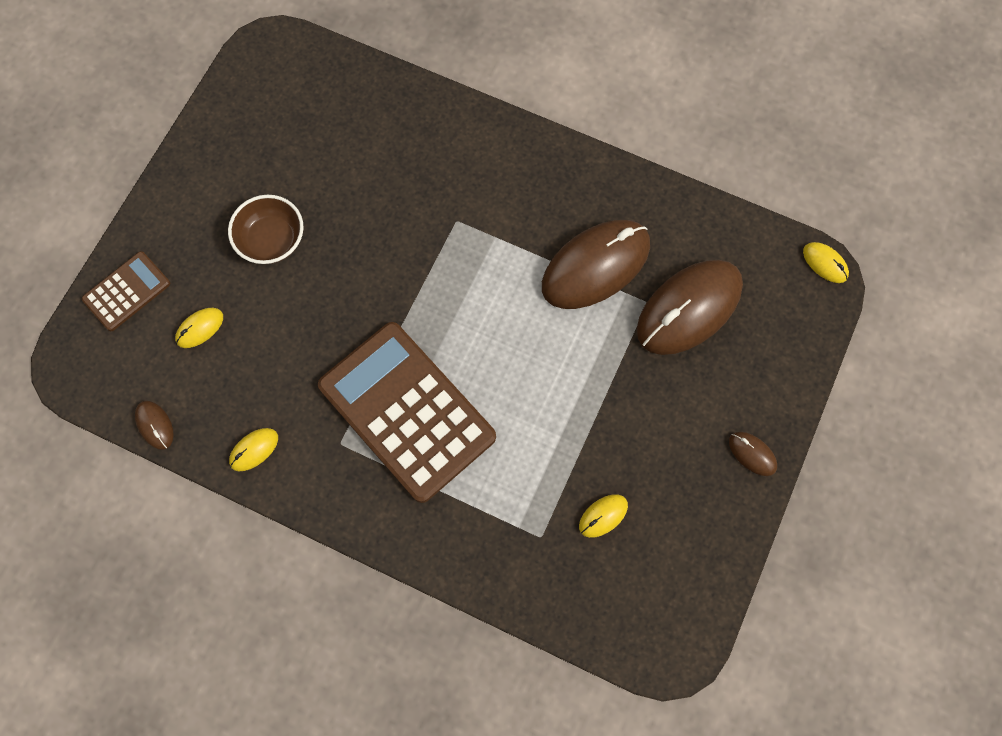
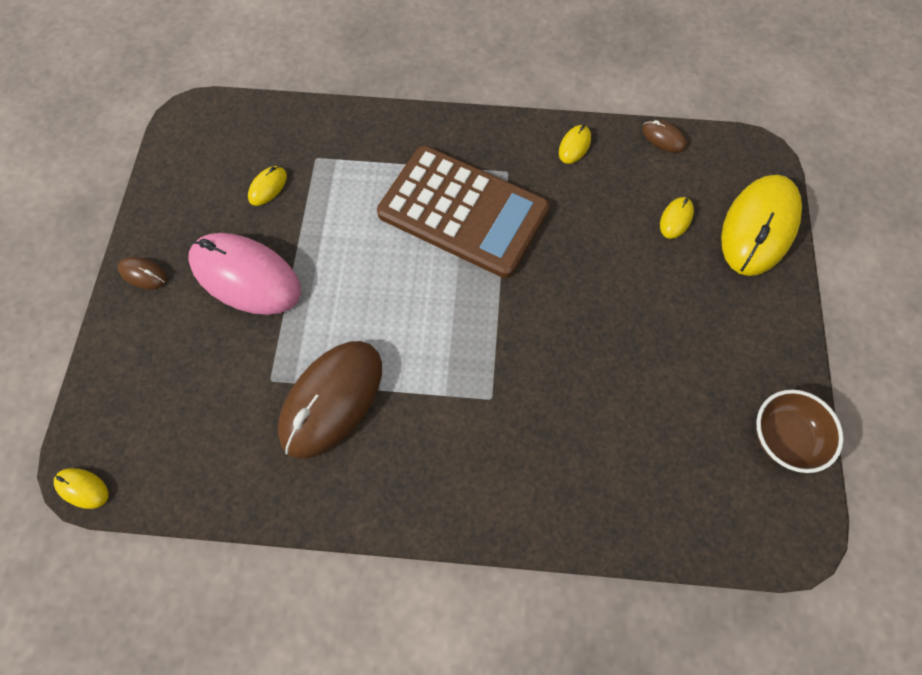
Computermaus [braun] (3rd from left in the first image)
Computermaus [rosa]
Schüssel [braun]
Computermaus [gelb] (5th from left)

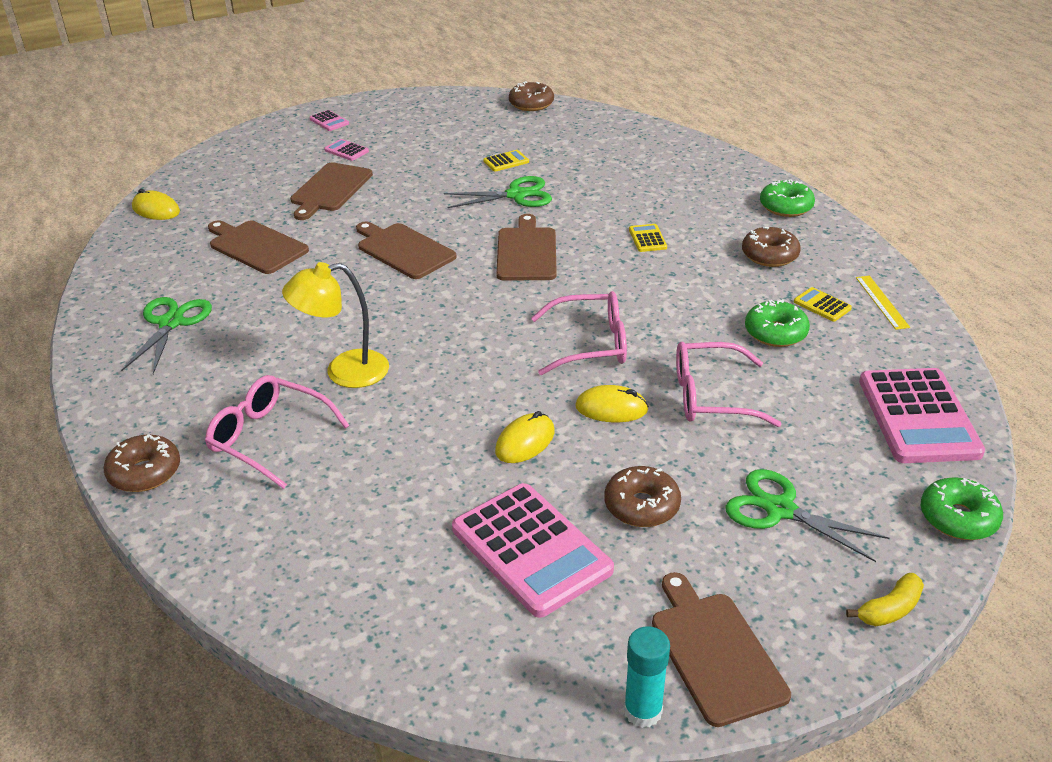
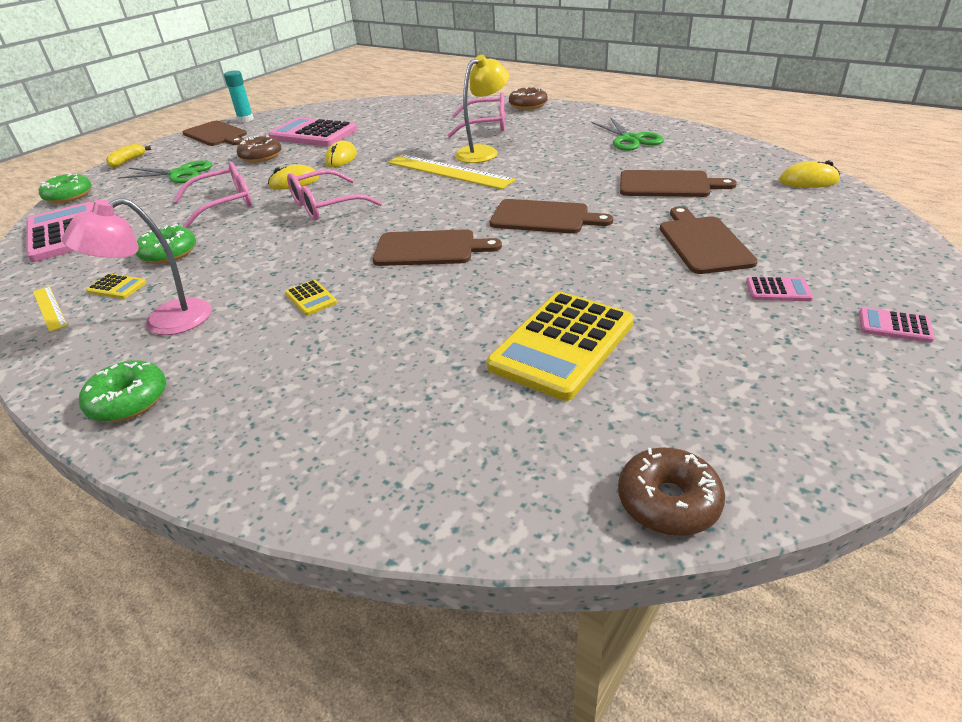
Schere [grün] (2nd from left in the first image)
Lineal [gelb] (2nd from left)
Lampe [rosa]
Schneidebrett [braun] (2nd from left)
Taschenrechner [gelb] (3rd from left)

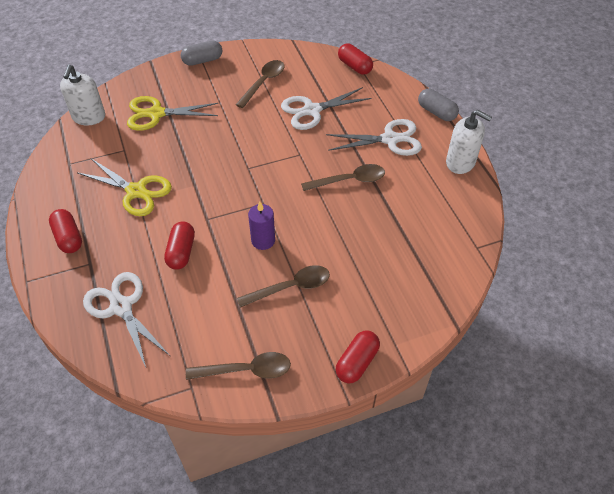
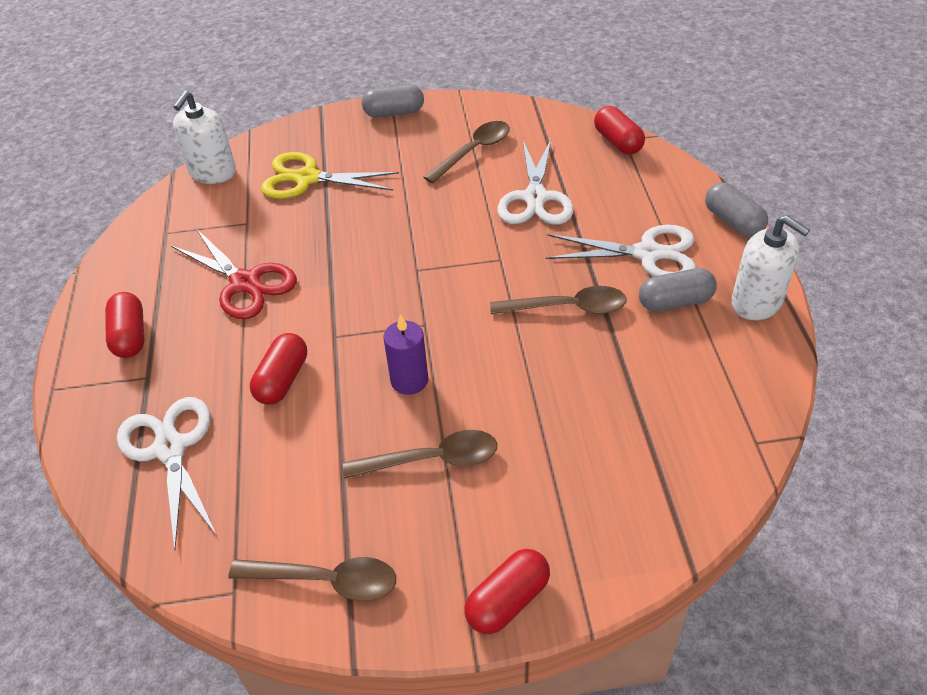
Kapsel [grau] (2nd from left)
Schere [rot]
Schere [weiß] (2nd from left)

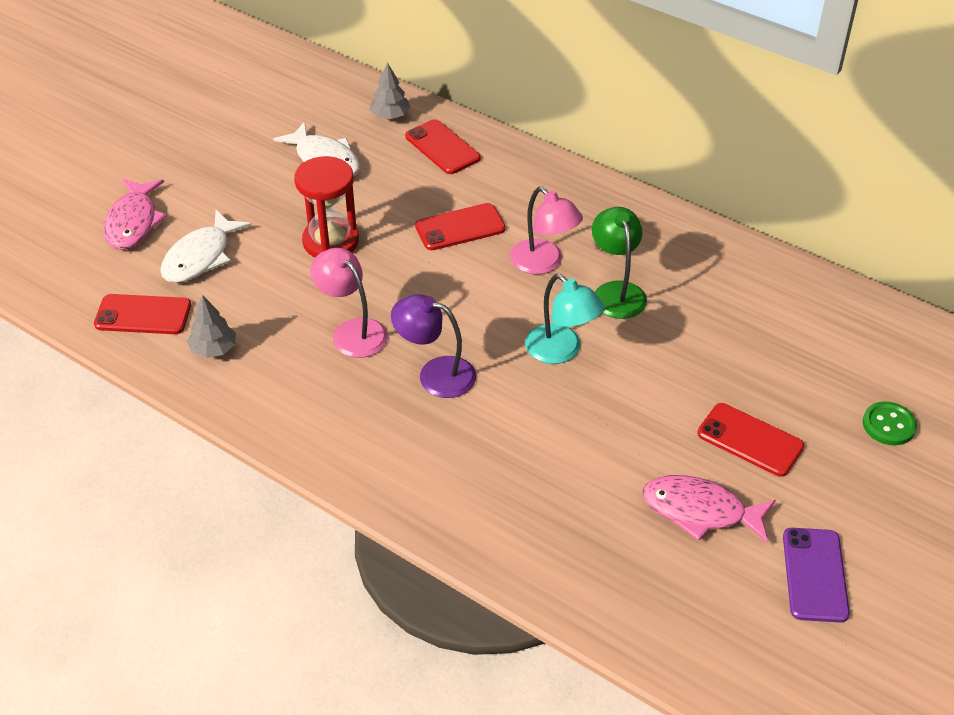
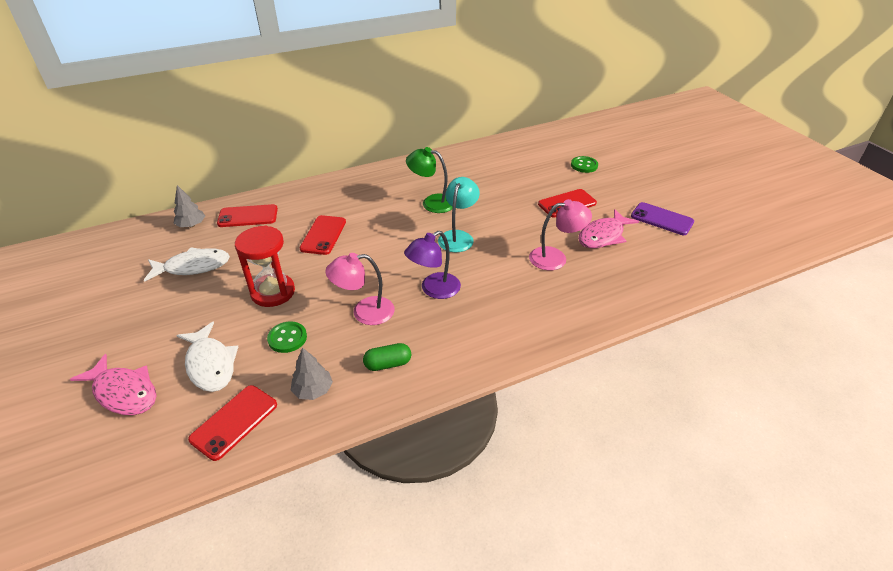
Knopf [grün] (1st from left)
Kapsel [grün]
Lampe [rosa] (2nd from left)
Lampe [türkis]

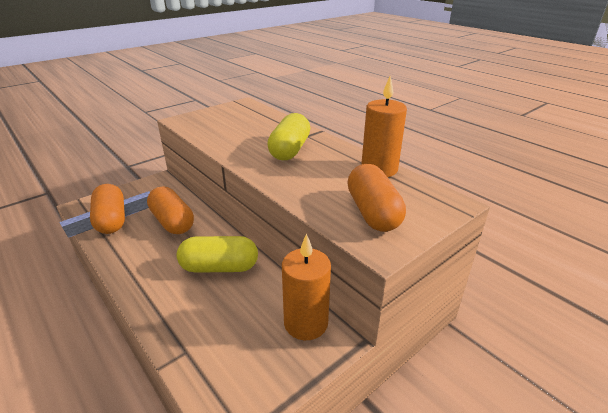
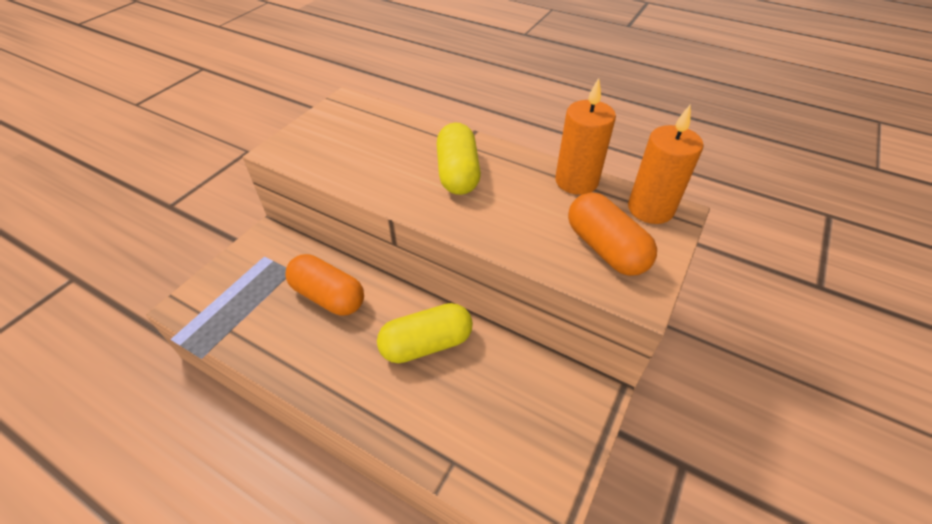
Kapsel [orange] (1st from left in the first image)
Kerze [orange] (2nd from left)

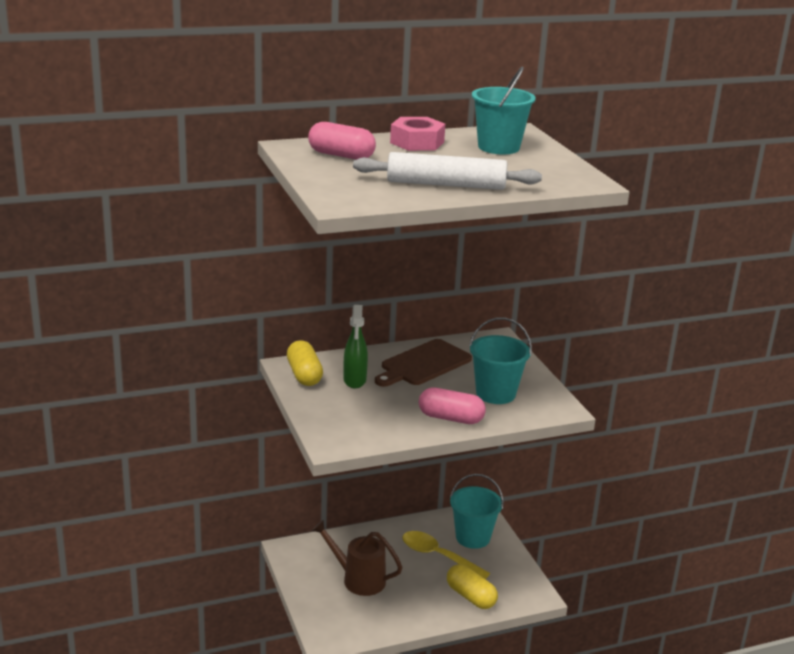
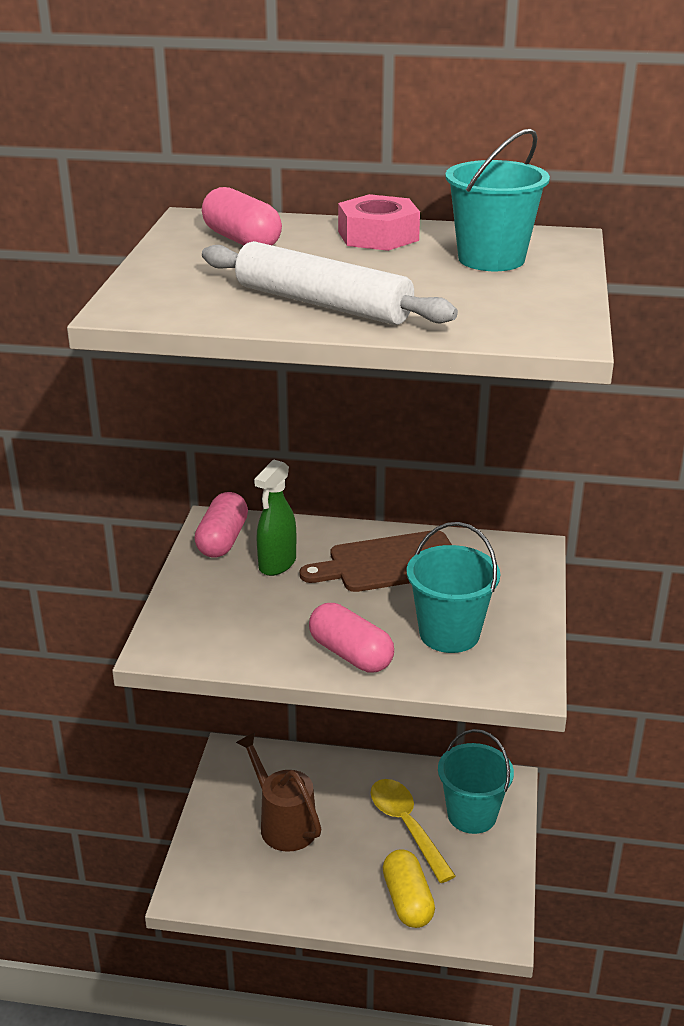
Kapsel [rosa] (1st from left)

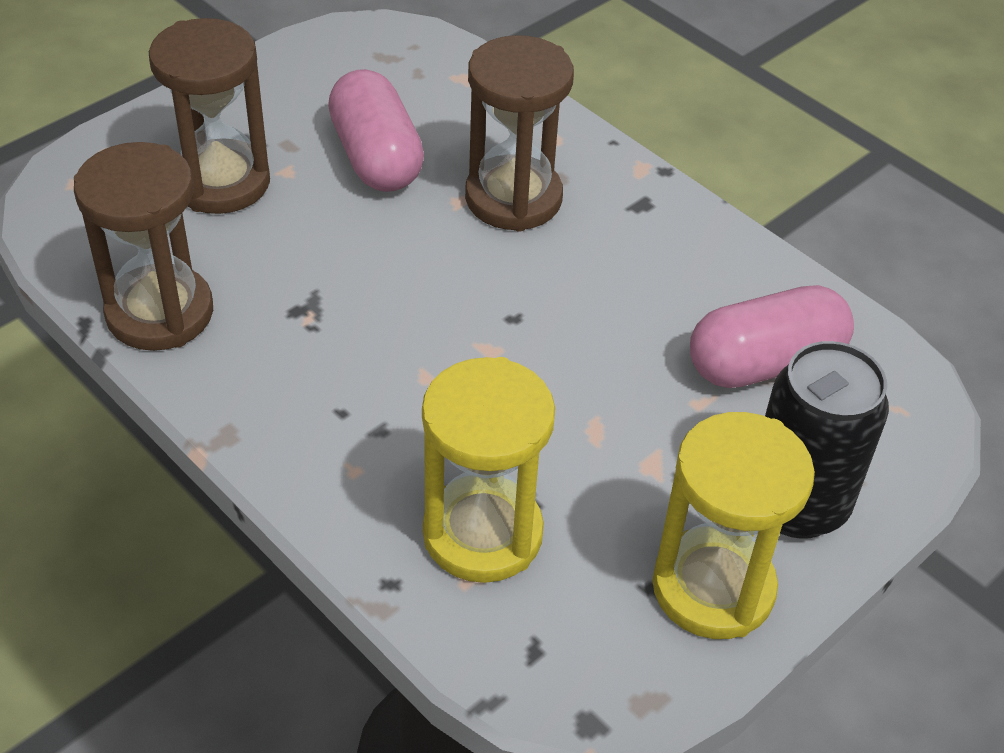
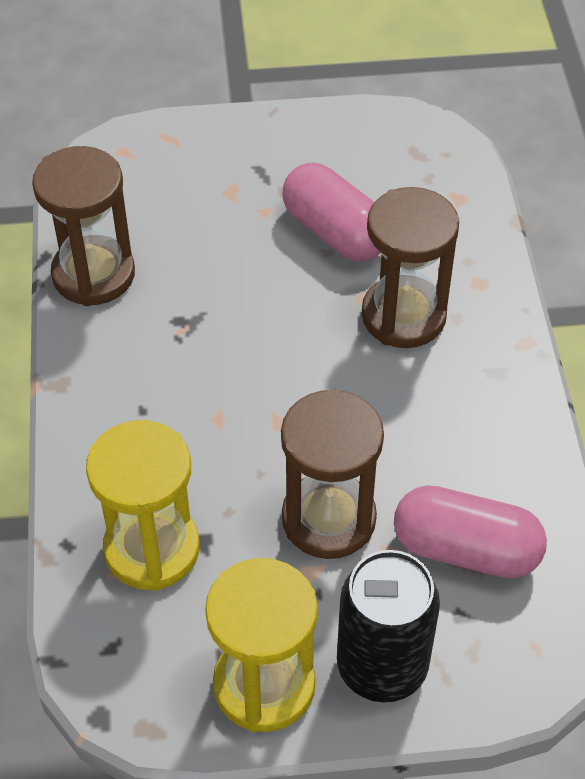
Sanduhr [braun] (2nd from left)
Kapsel [rosa] (1st from left)

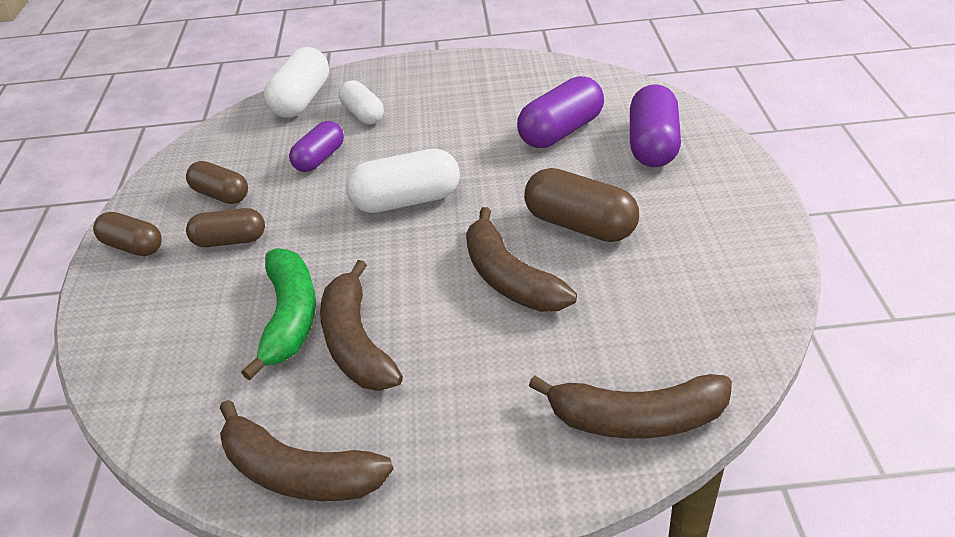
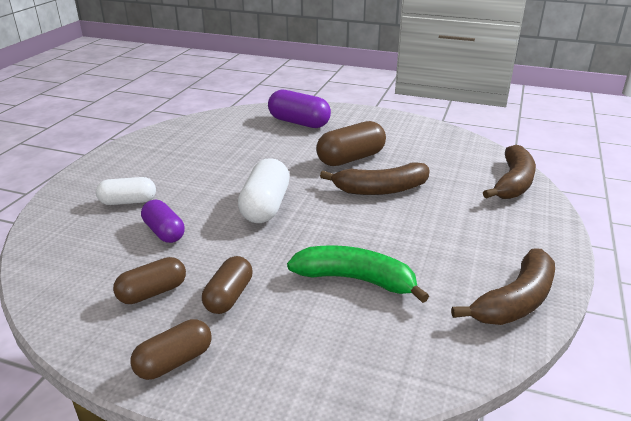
Kapsel [weiß] (1st from left in the first image)
Banane [braun] (2nd from left in the first image)
Kapsel [lila] (2nd from left in the first image)

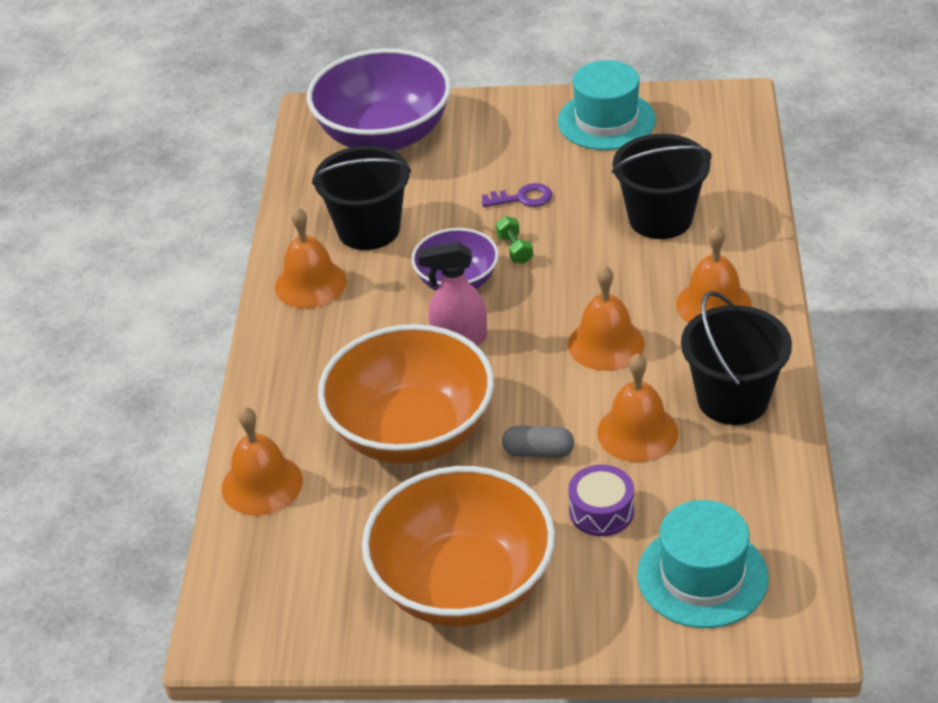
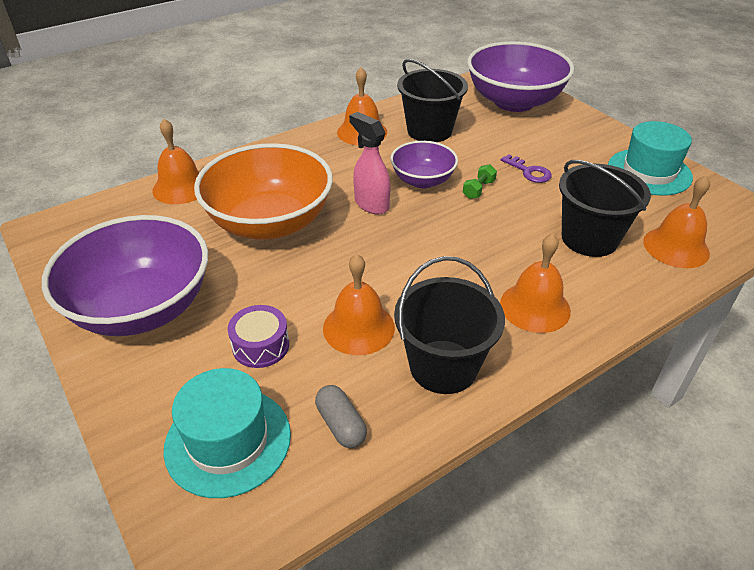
Kapsel [grau]
Glocke [orange] (5th from left)
Schüssel [lila] (1st from left)

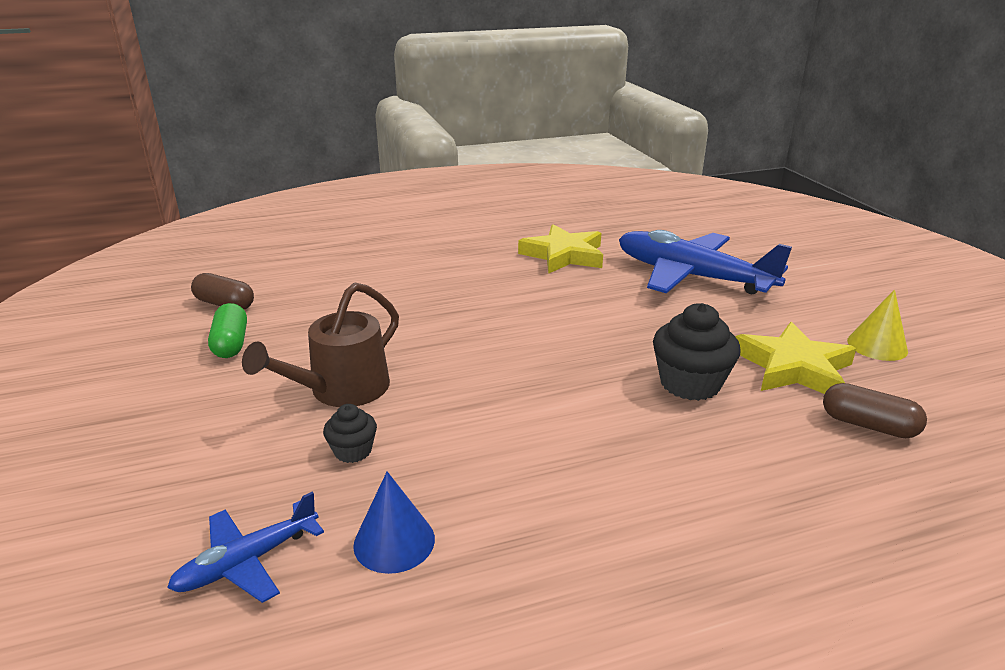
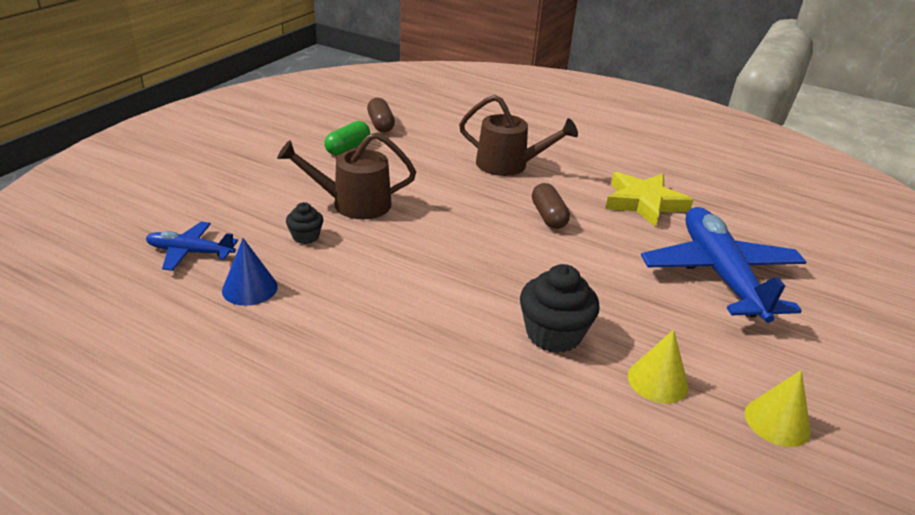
Gießkanne [braun] (2nd from left)
Kapsel [braun] (2nd from left)
Kegel [gelb] (1st from left)

